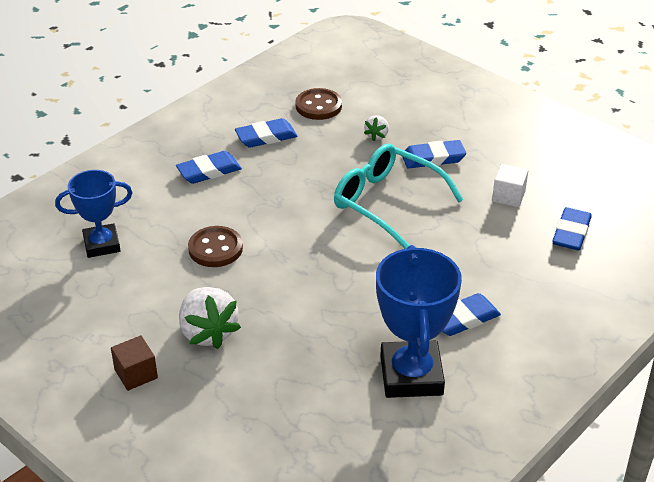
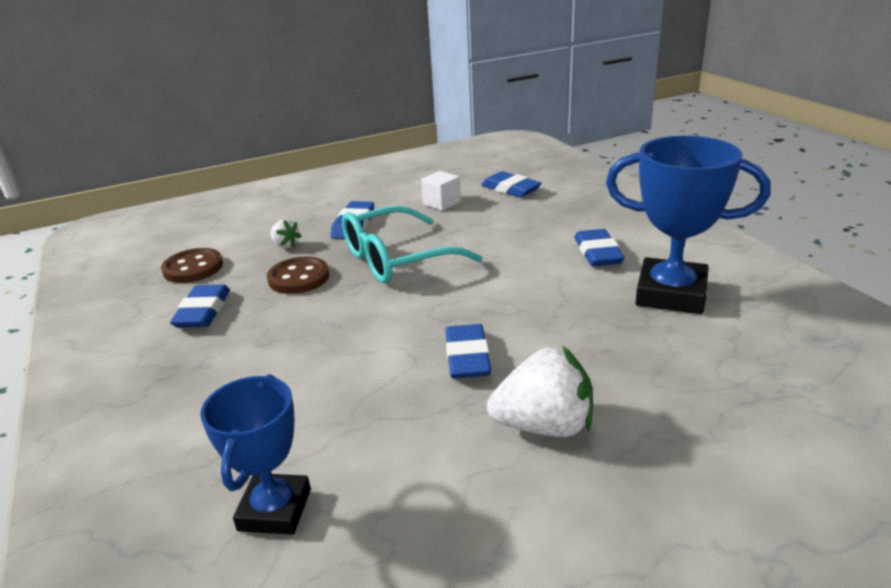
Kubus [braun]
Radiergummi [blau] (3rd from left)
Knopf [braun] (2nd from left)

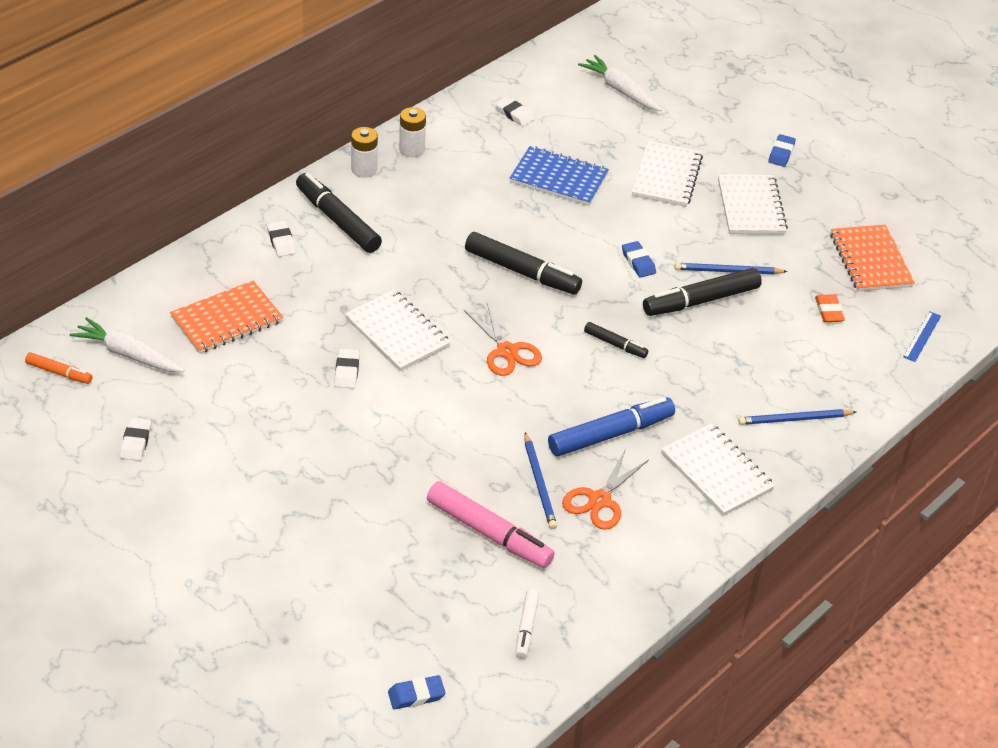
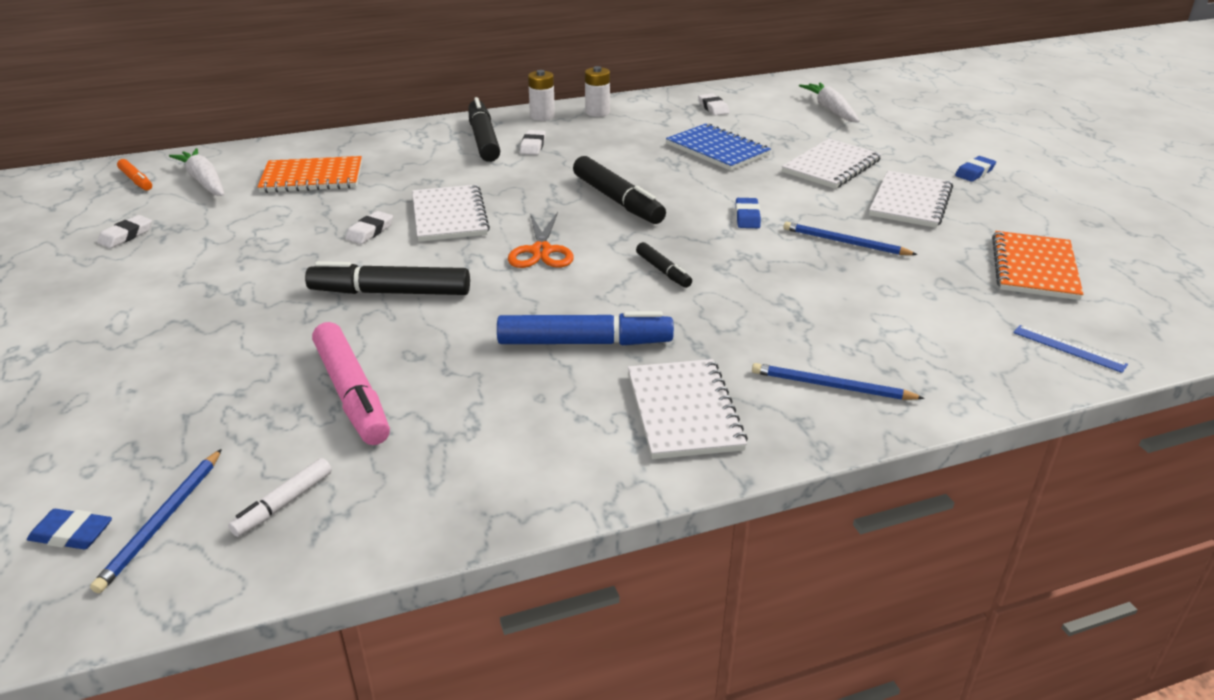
Schere [orange] (2nd from left in the first image)
Radiergummi [orange]
Radiergummi [weiß] (3rd from left)
Bleistift [blau] (1st from left)
Filzstift [schwarz] (1st from left)
Lineal [blau]

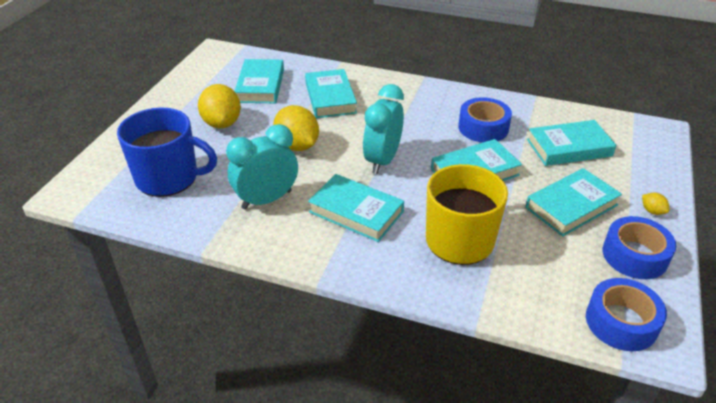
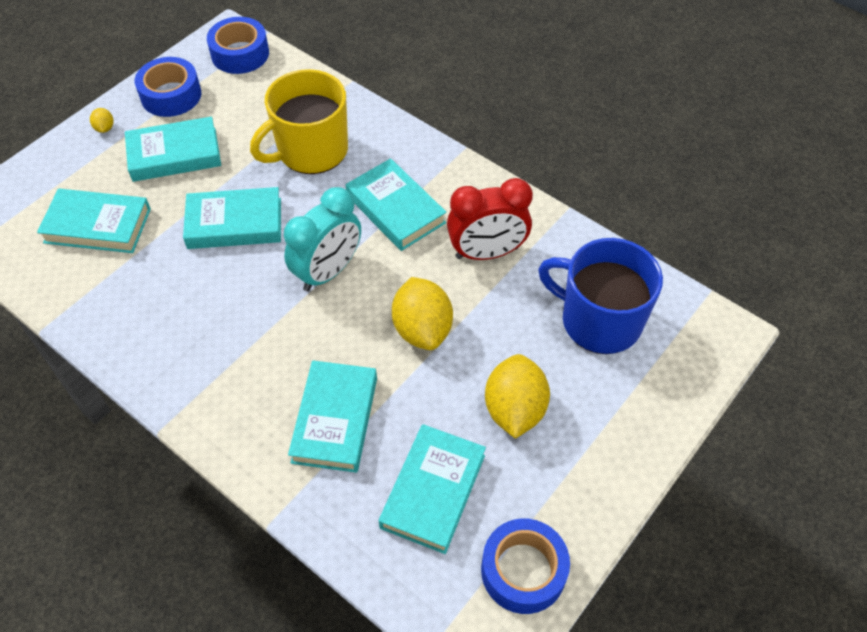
Klebeband [blau] (3rd from left)
Wecker [rot]

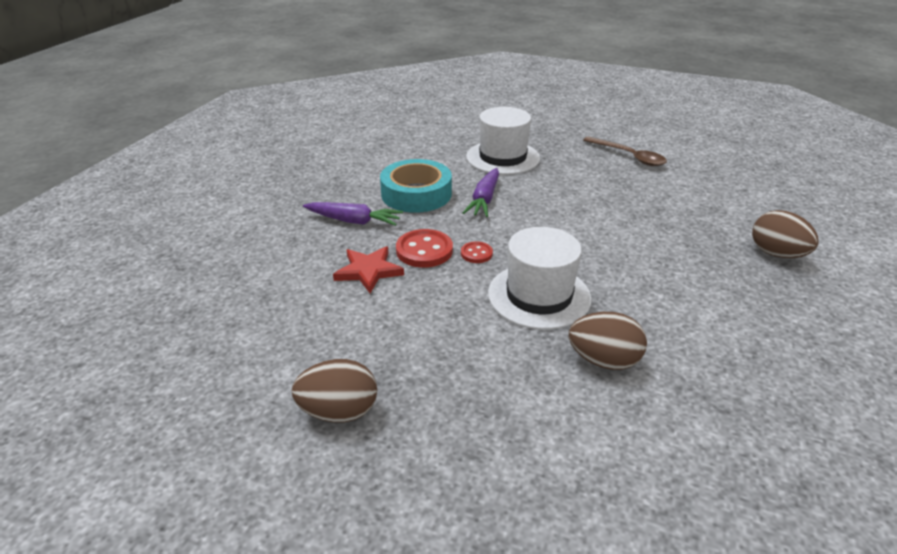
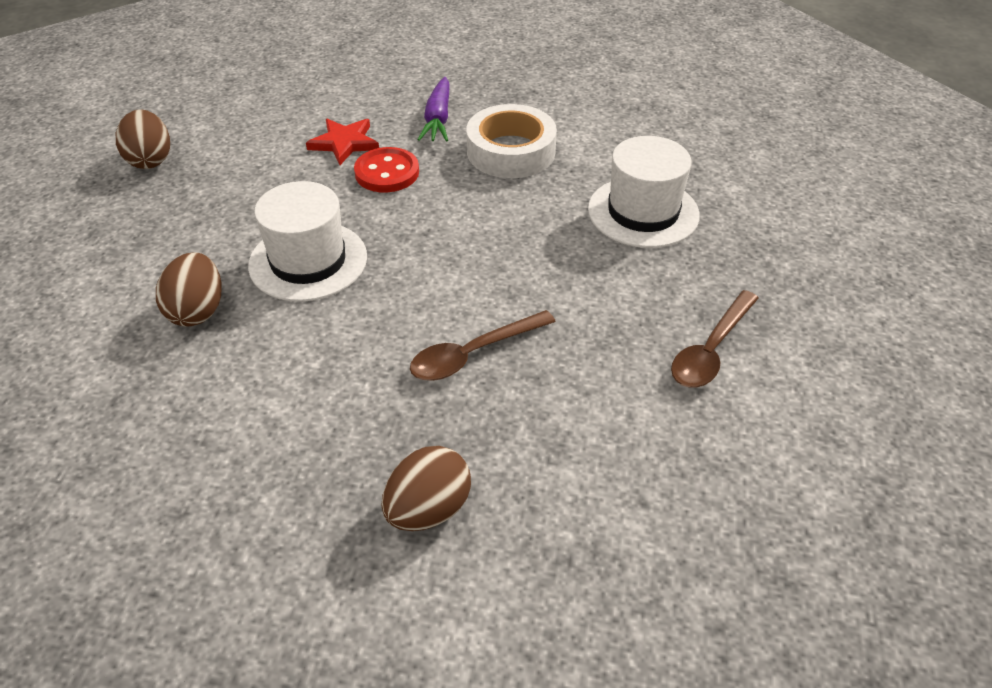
Knopf [rot] (2nd from left in the first image)
Karotte [lila] (2nd from left in the first image)
Löffel [braun] (1st from left)
Klebeband [weiß]

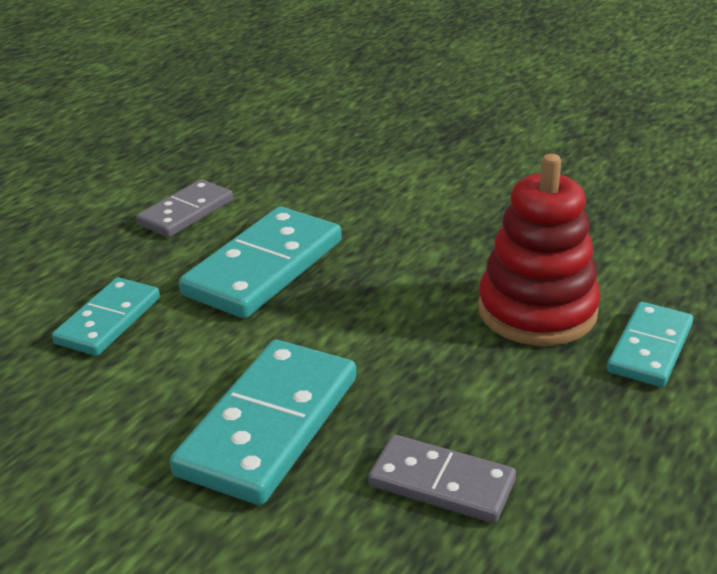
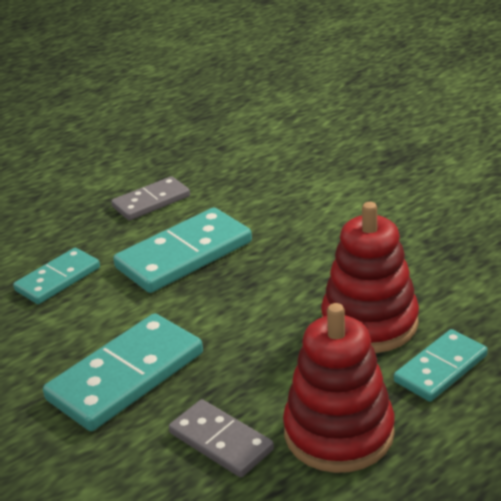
Stapelspielzeug [rot] (1st from left)

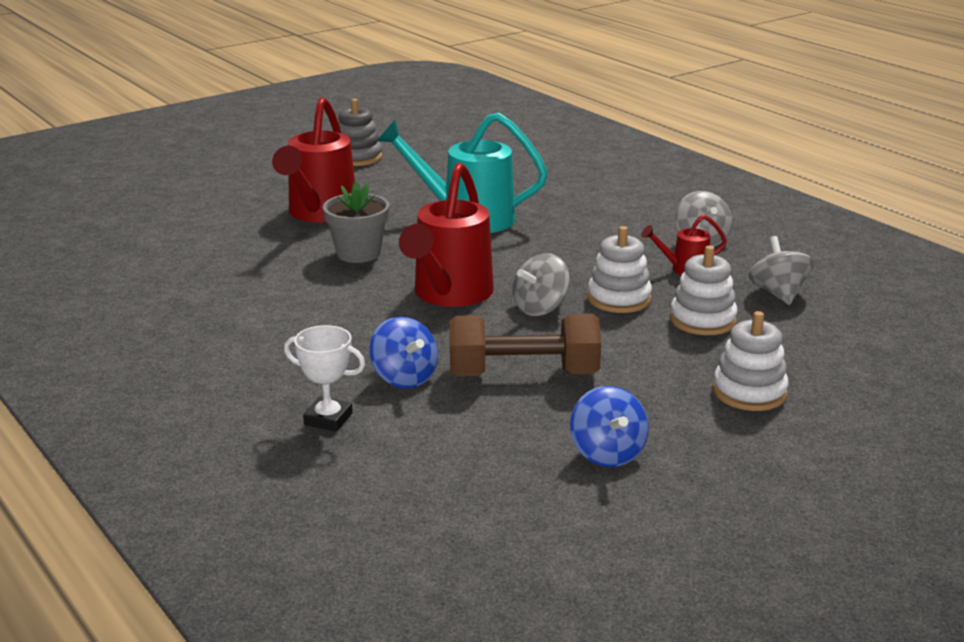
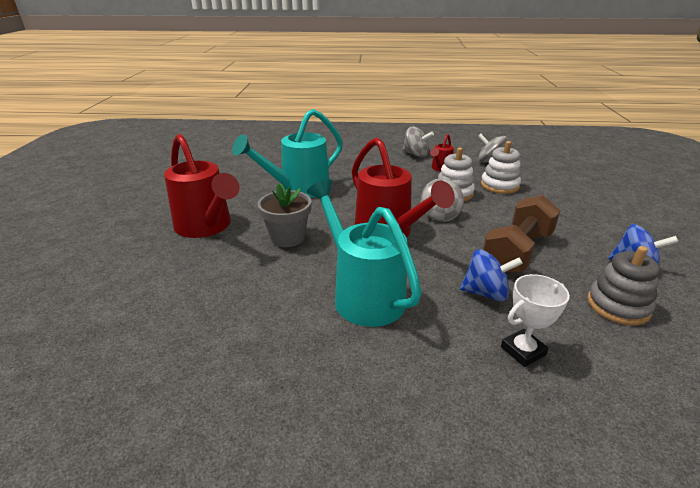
Stapelspielzeug [weiß] (3rd from left in the first image)
Gießkanne [türkis] (2nd from left)
Stapelspielzeug [grau]

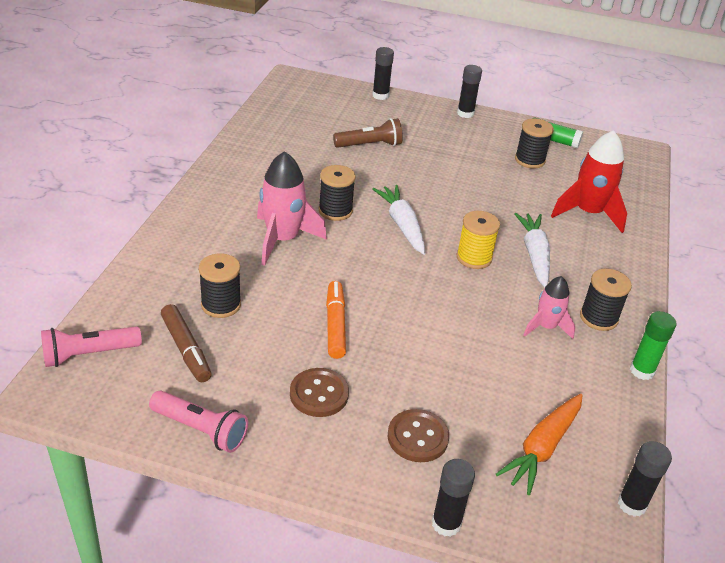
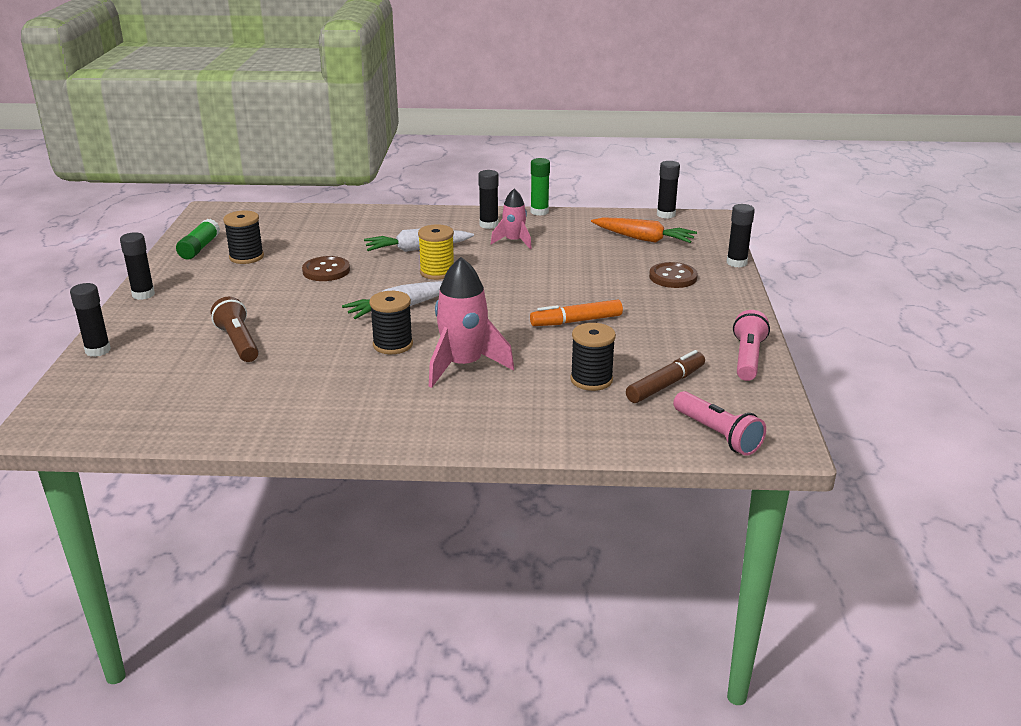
Rakete [rot]
Knopf [braun] (1st from left)
Klebestift [schwarz] (3rd from left)

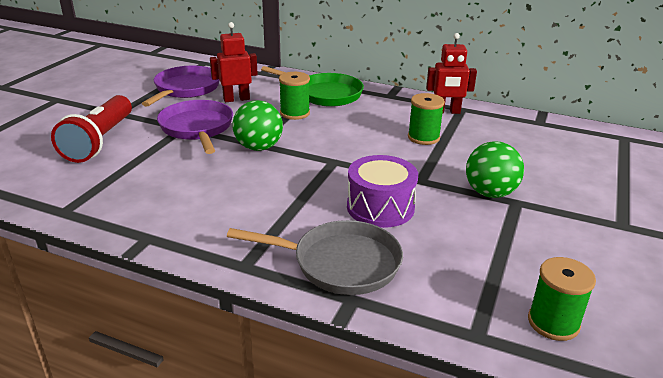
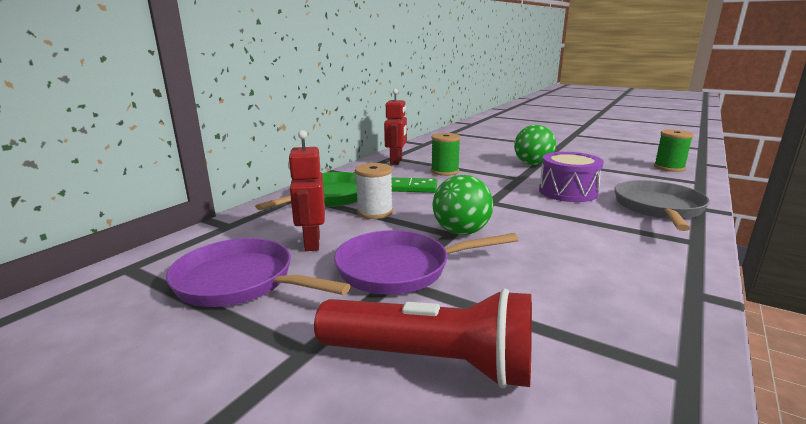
Dominostein [grün]
Garnrolle [weiß]

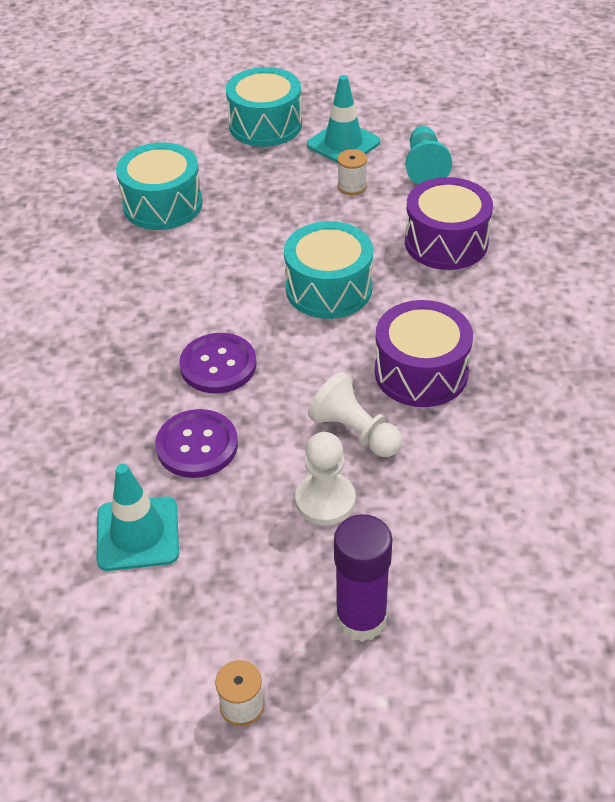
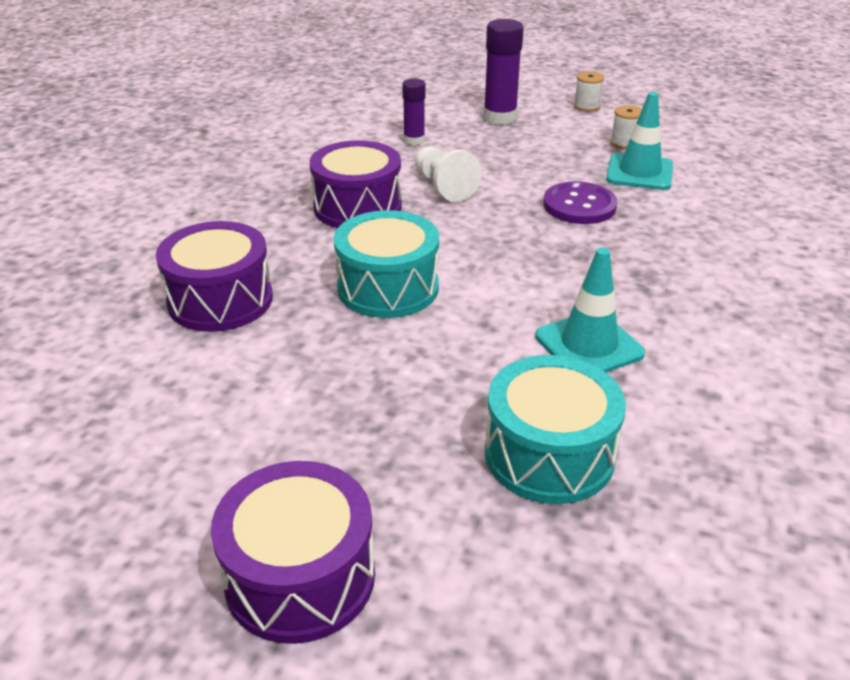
Knopf [lila] (2nd from left in the first image)
Bauer [weiß] (1st from left in the first image)
Bauer [türkis]
Klebestift [lila] (1st from left)
Leitkegel [türkis] (1st from left)
Garnrolle [weiß] (2nd from left)
Trommel [lila] (2nd from left)

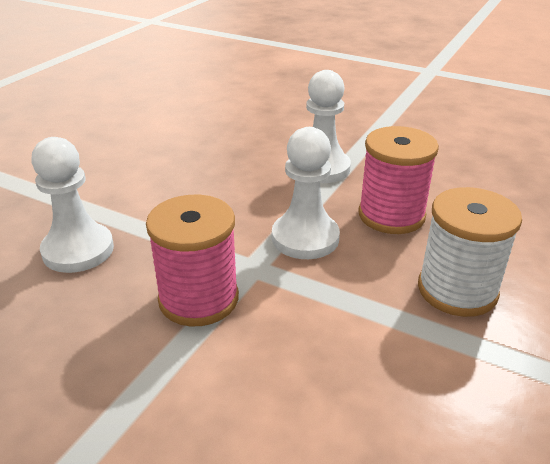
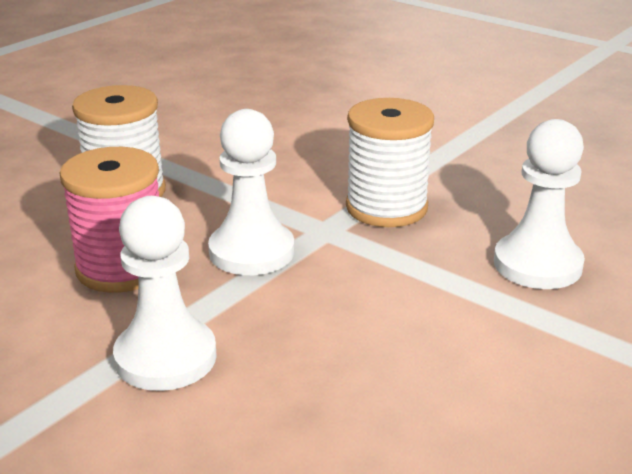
Garnrolle [weiß] (2nd from left)

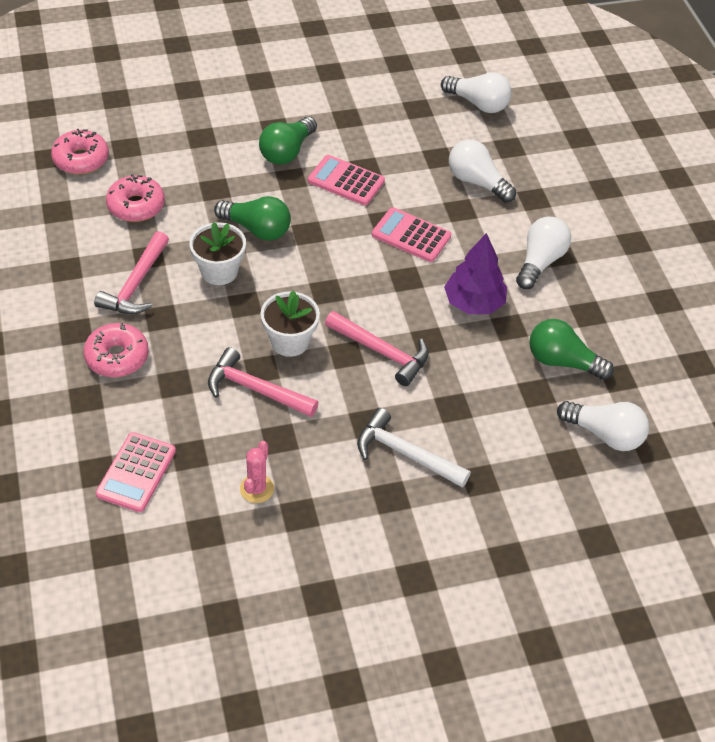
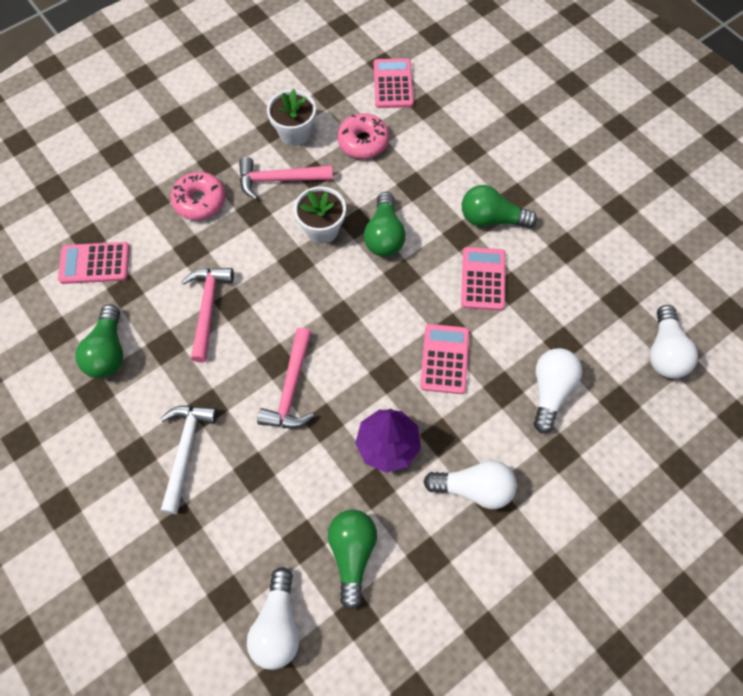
Blumentopf [weiß] (1st from left)
Taschenrechner [rosa] (2nd from left)
Glühbirne [grün] (1st from left)

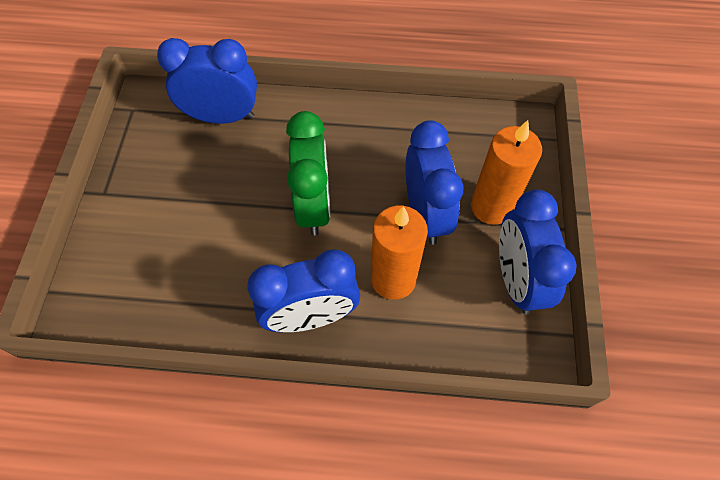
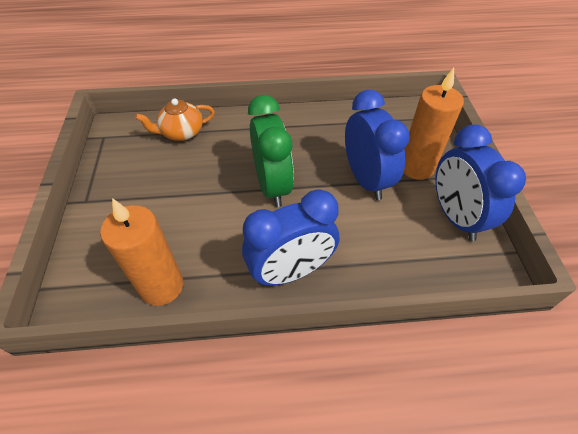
Kerze [orange] (1st from left)
Teekanne [orange]

